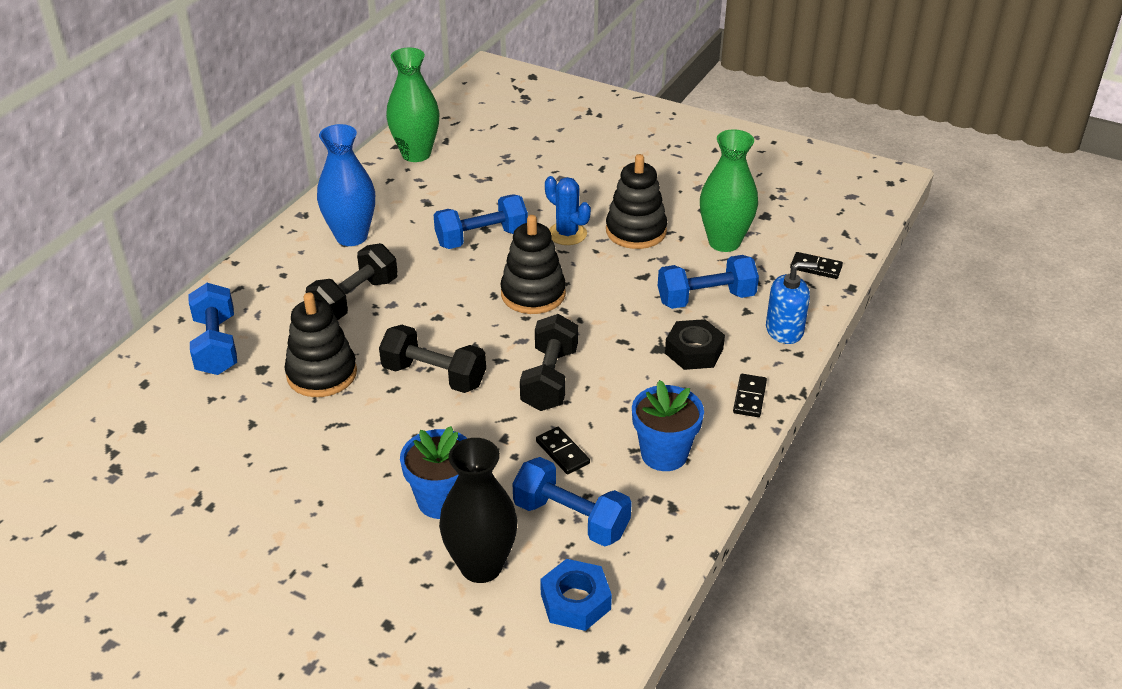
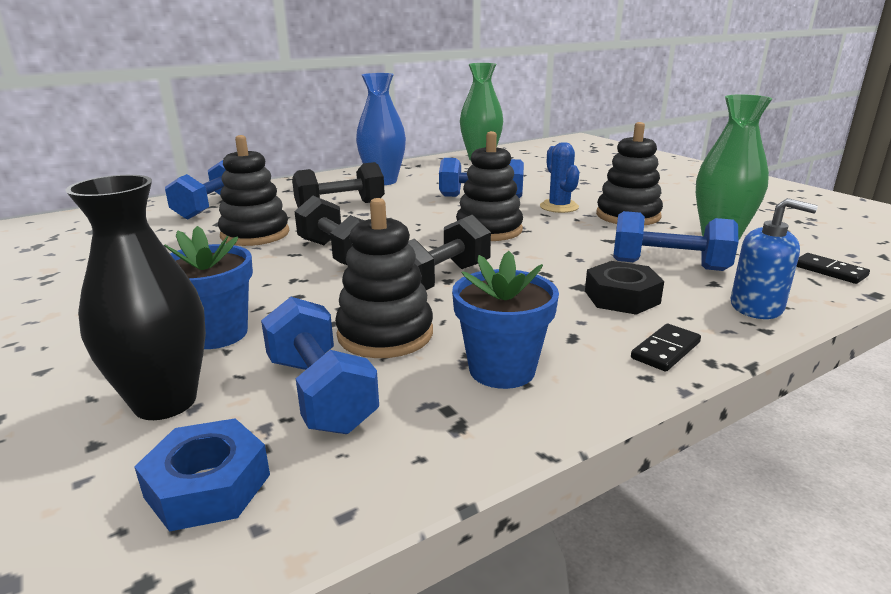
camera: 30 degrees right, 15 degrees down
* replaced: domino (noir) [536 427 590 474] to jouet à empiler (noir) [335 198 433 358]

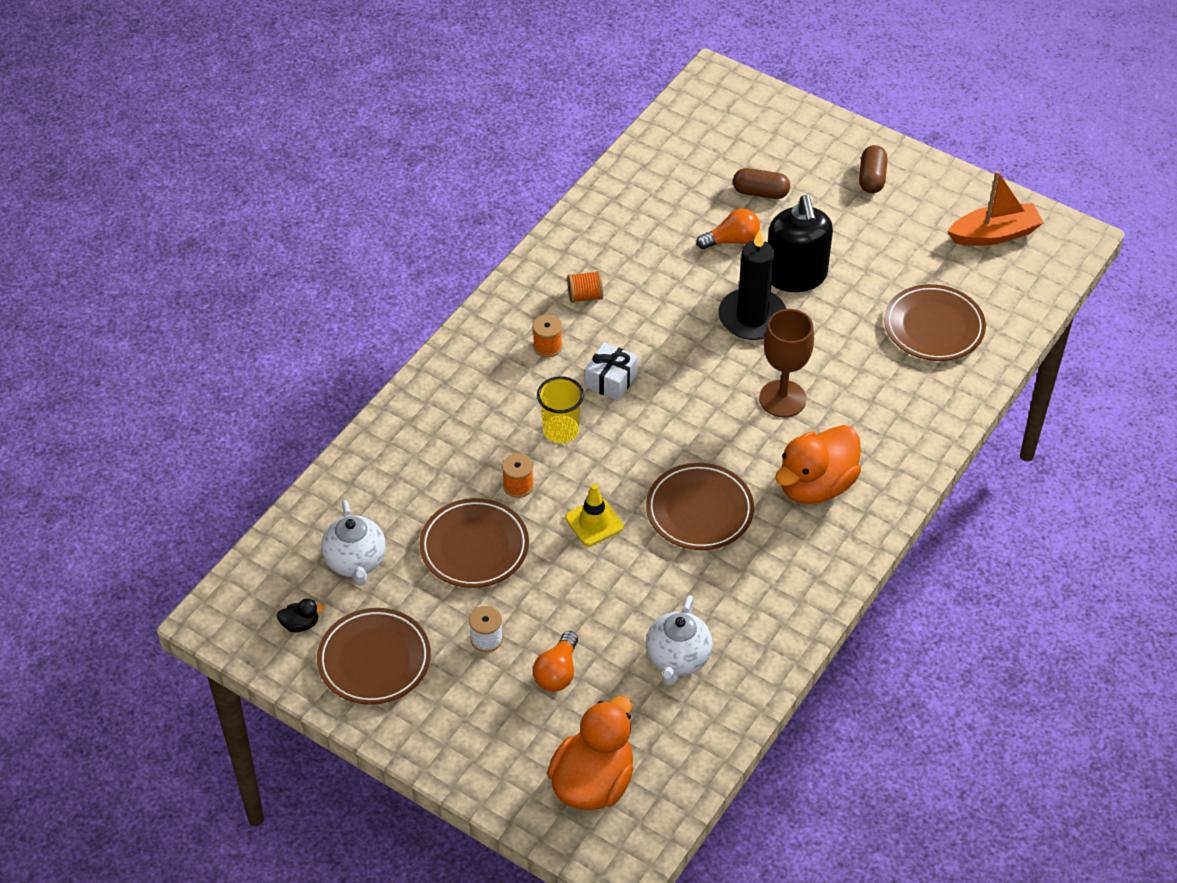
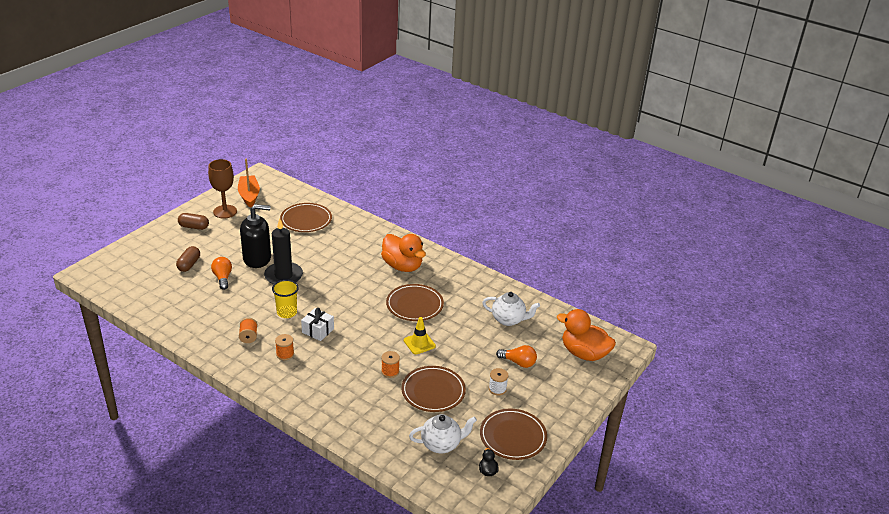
camera: 90 degrees left, 15 degrees down
* moved: verre à pied (marron) [759 309 814 417] to [208 159 237 219]
* moved: gobelet (jaune) [537 376 584 443] to [272 280 299 318]

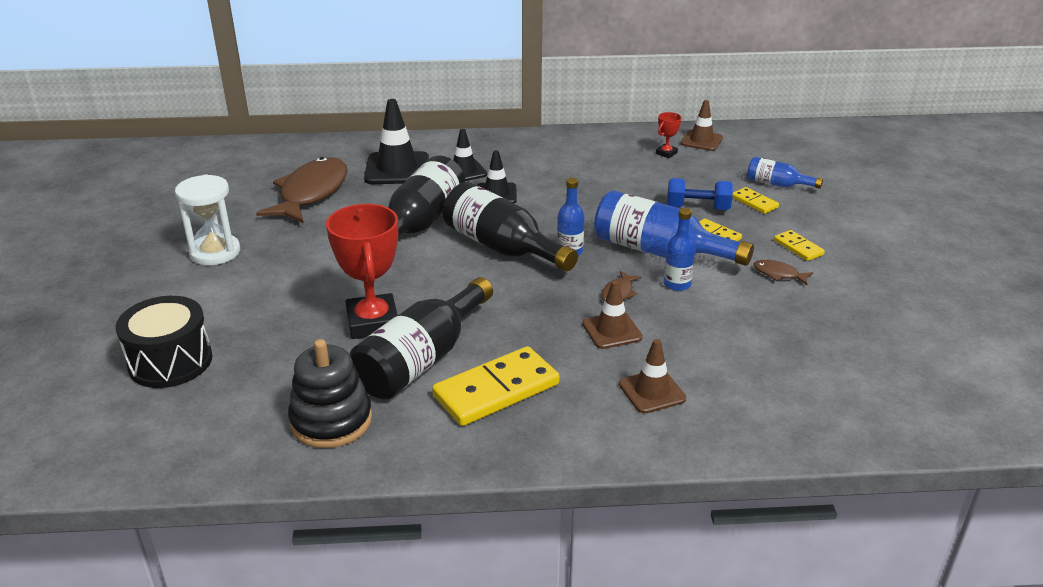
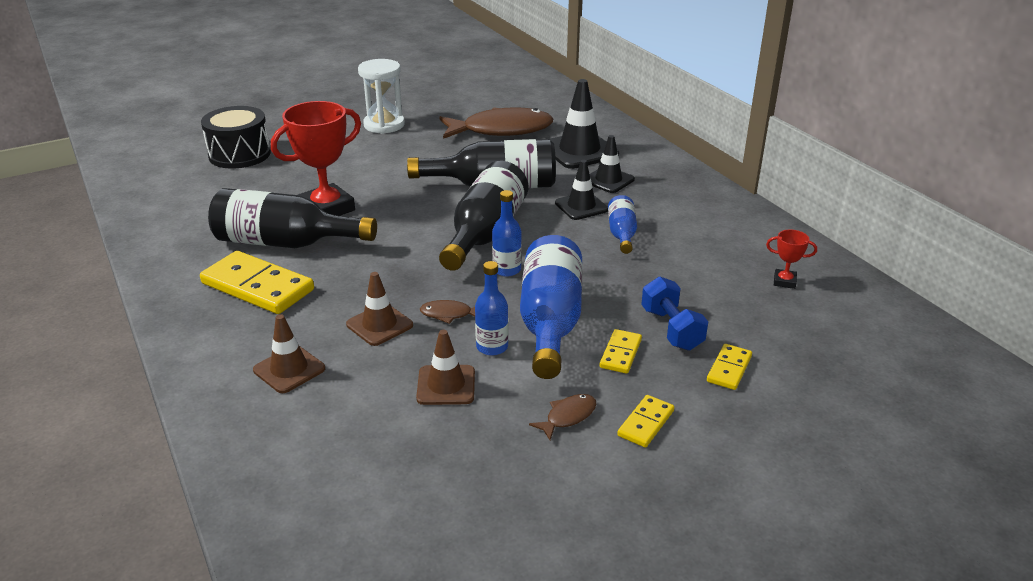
camera: 65 degrees right, 0 degrees up
* moved: cône de chantier (marron) [681 100 723 151] to [416 330 475 405]
* moved: bouteille (bleu) [747 157 823 189] to [608 195 637 254]
* turned: poisson (marron) [754 260 813 285] = [529 394 596 440] 45 degrees clockwise
* removed: jouet à empiler (noir) [288 339 372 448]

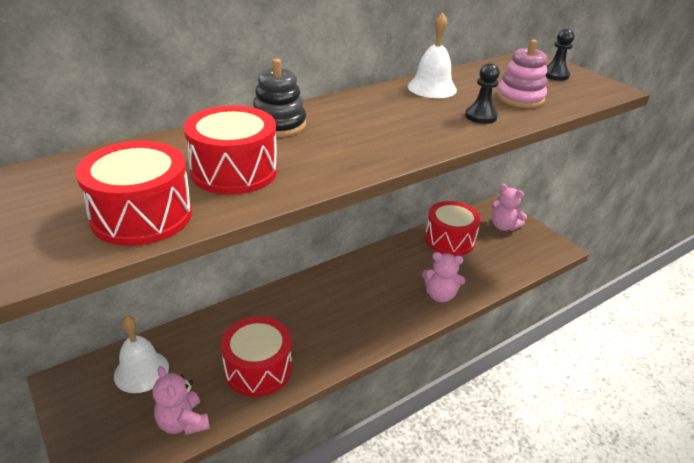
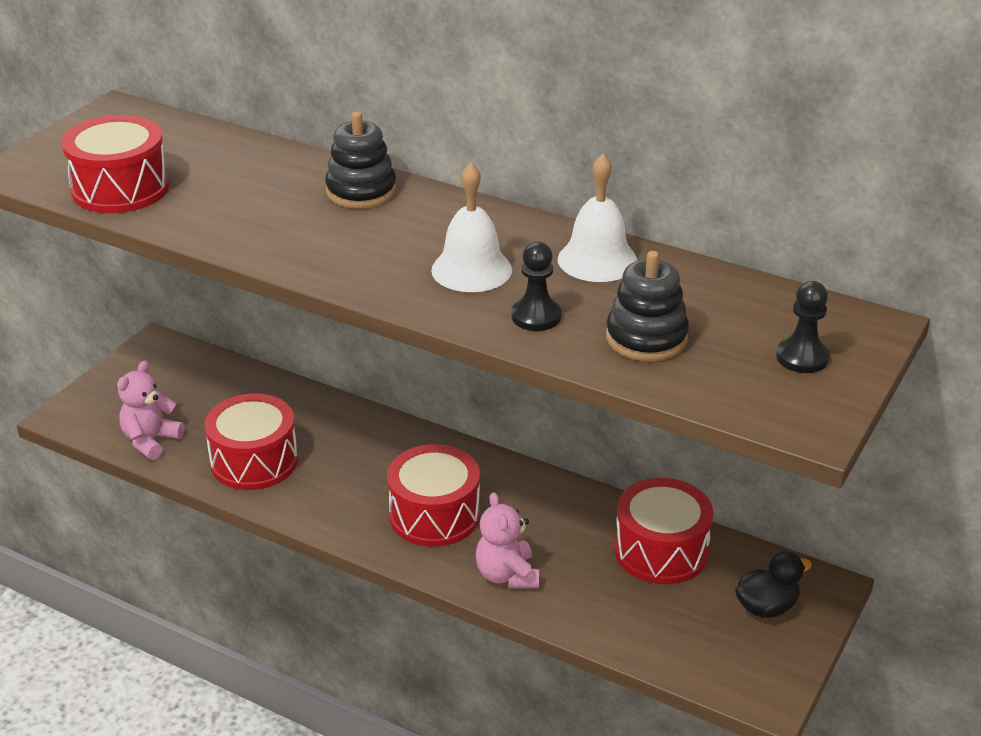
camera: 65 degrees right, 0 degrees up
* recoloured: jouet à empiler (rose) [496 39 547 108] to jouet à empiler (noir) [606 251 689 362]
* moved: tambour (rouge) [184 106 277 195] to [387 444 480 547]
* replaced: ours en peluche (rose) [492 184 527 231] to canard (noir) [735 551 812 618]
* moved: cloche (blanc) [114 315 169 393] to [431 163 512 292]

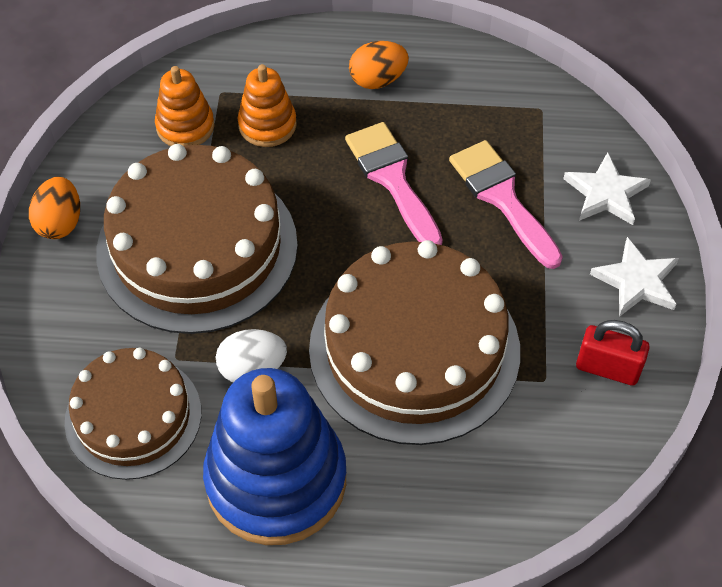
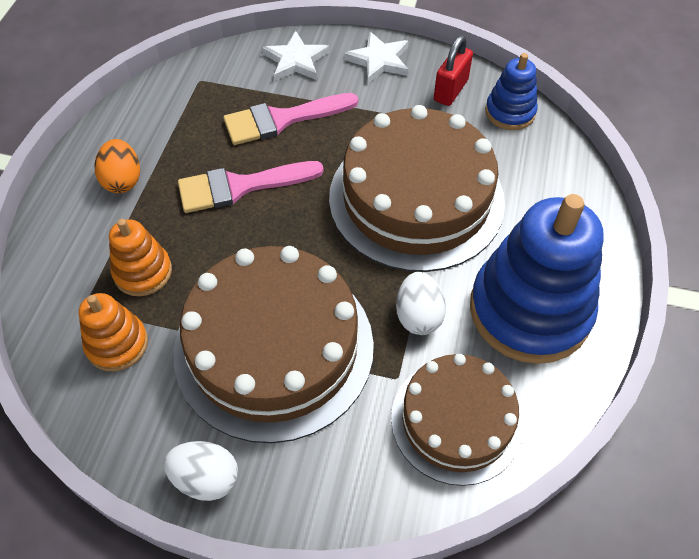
camera: 80 degrees left, 0 degrees up
* recoloured: œuf (orange) [29 177 80 239] to œuf (blanc) [164 441 238 501]
* added: jouet à empiler (bleu) [485 53 538 130]

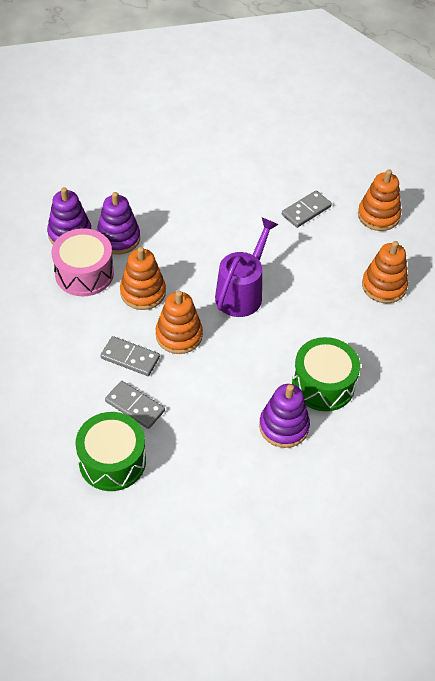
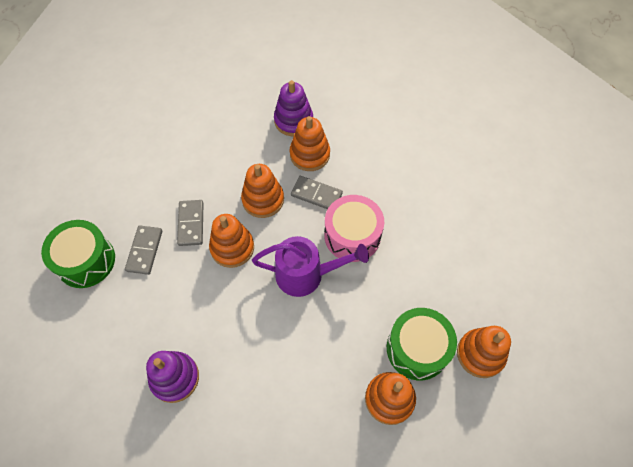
camera: 65 degrees right, 10 degrees up
* moved: domino (gris) [282 190 332 228] to [291 176 343 209]
* recoloured: jouet à empiler (violet) [96 192 140 255] to jouet à empiler (orange) [290 116 330 171]
* moved: tambour (rose) [52 228 114 296] to [324 195 384 262]
* moved: tambour (vert) [292 337 360 411] to [387 308 457 380]

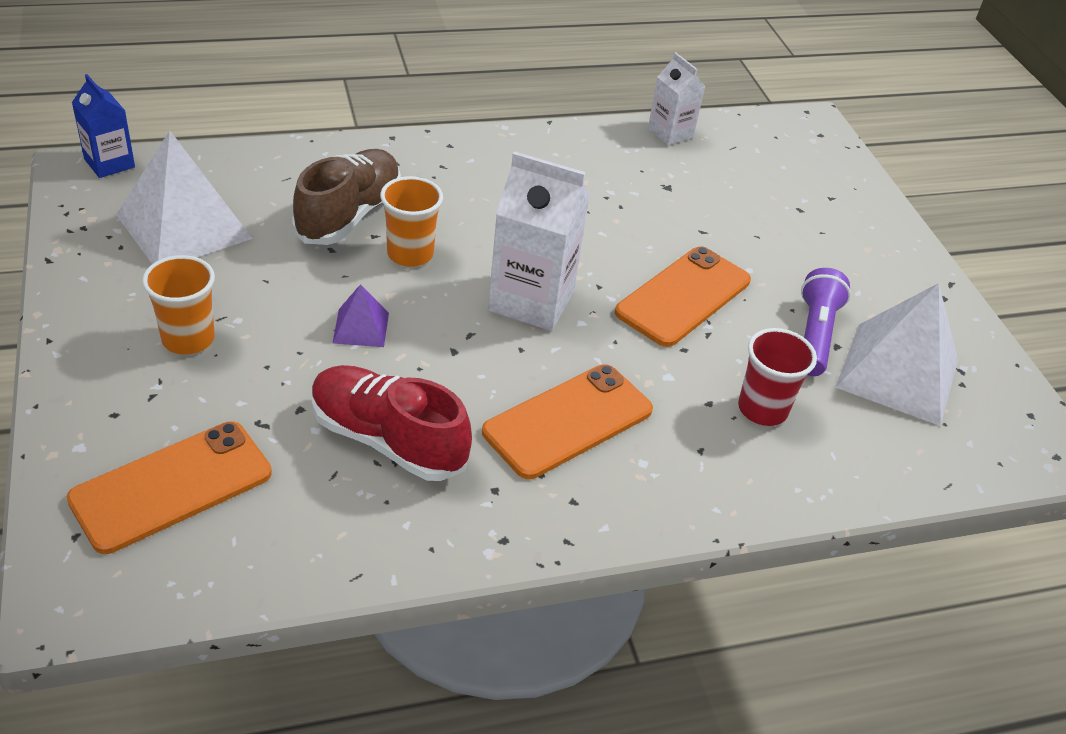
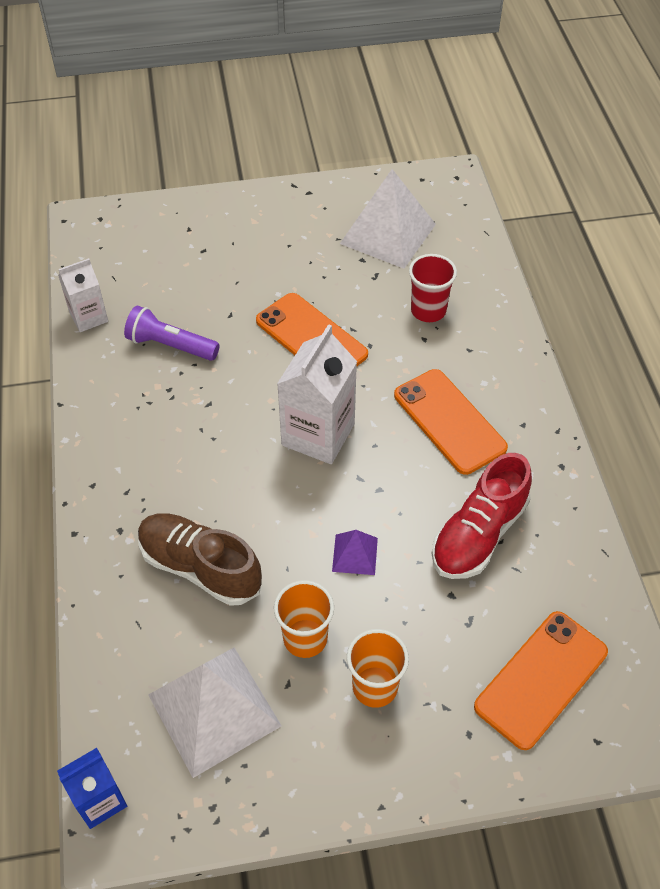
camera: 80 degrees left, 10 degrees up
* moved: gobelet (orange) [380 176 443 267] to [274 580 334 658]
* moved: lampe de poche (violet) [801 268 851 376] to [124 306 220 361]
* turned: téléphone (orange) [67 421 272 554] = [474 611 608 750] 75 degrees clockwise

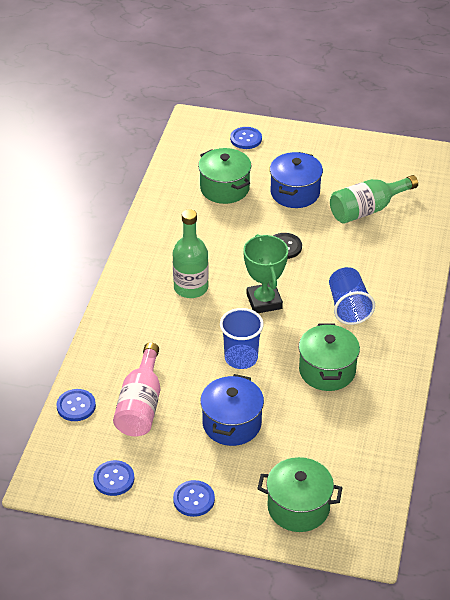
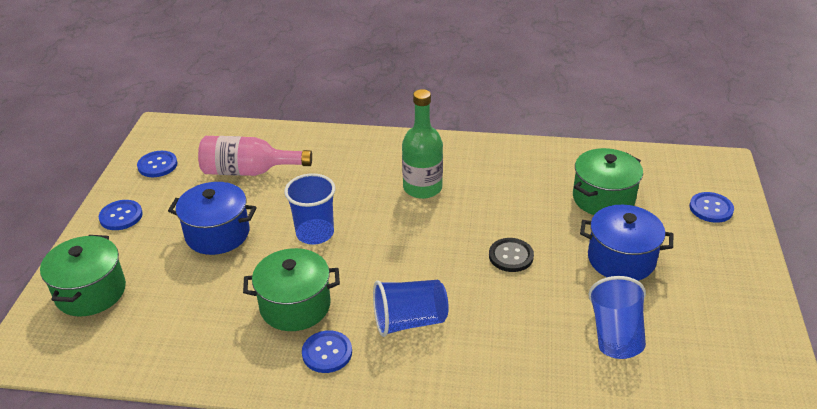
camera: 85 degrees right, 5 degrees down
* replaced: bouteille (vert) [330 175 418 224] to gobelet (bleu) [588 276 646 359]
* removed: trophée (vert) [243 234 288 313]
* moved: bouton (bleu) [56 389 96 421] to [302 330 352 373]

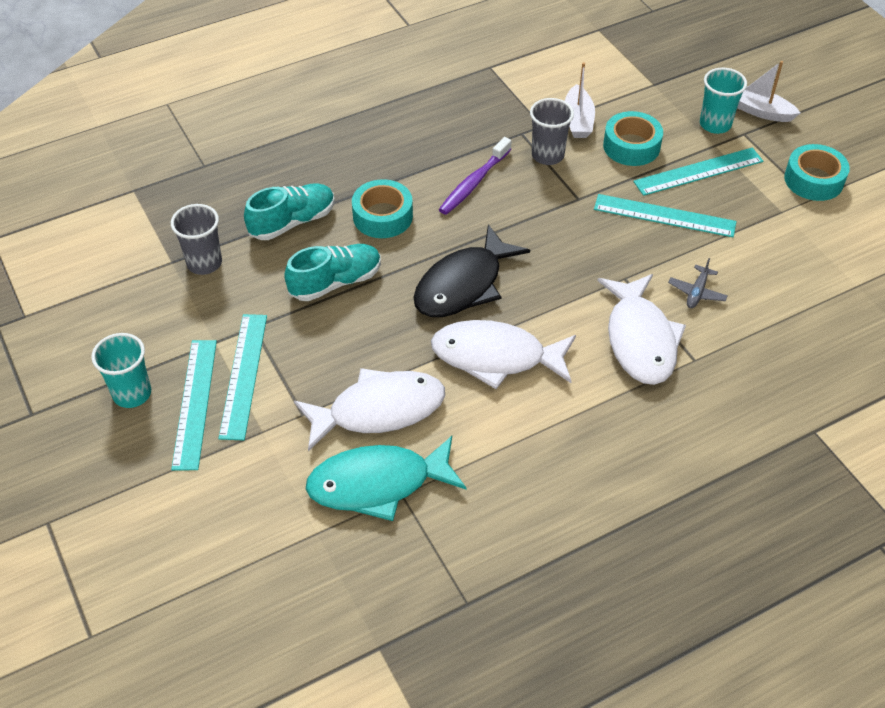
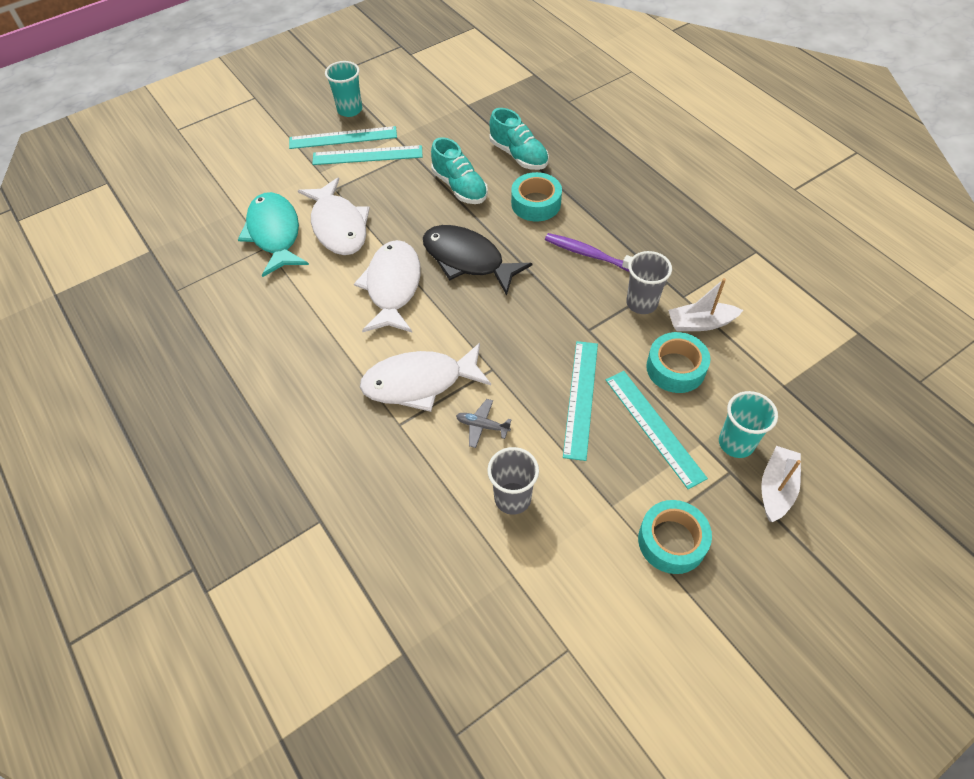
camera: 85 degrees right, 5 degrees up
* moved: gobelet (gris) [171 204 222 275] to [487 447 539 515]

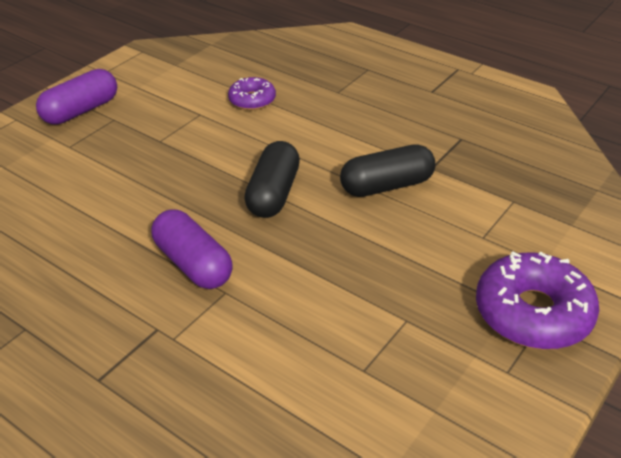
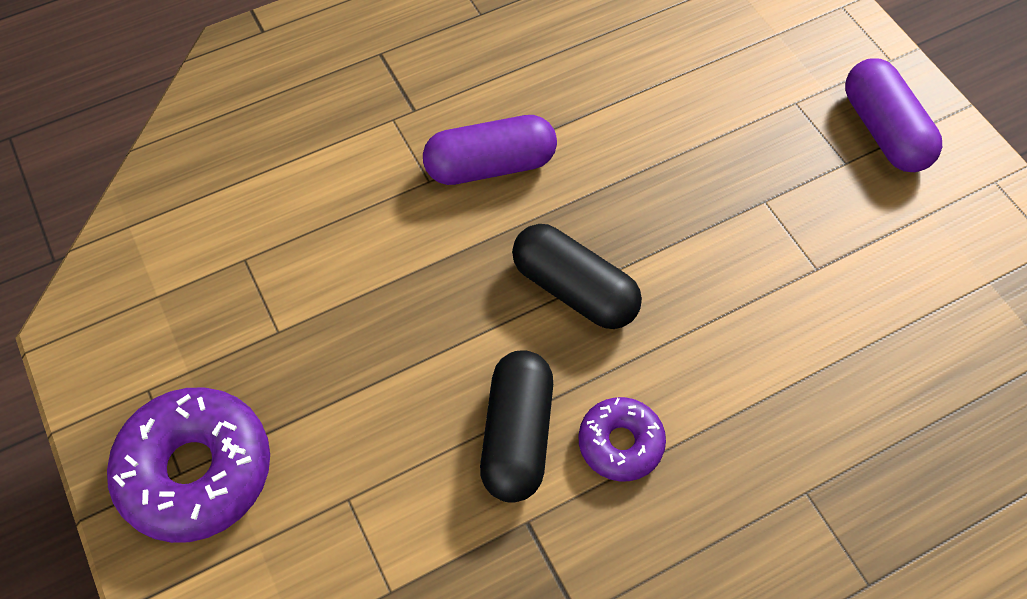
camera: 115 degrees right, 20 degrees up
* moved: beignet (violet) [228 77 276 110] to [578 397 666 481]

